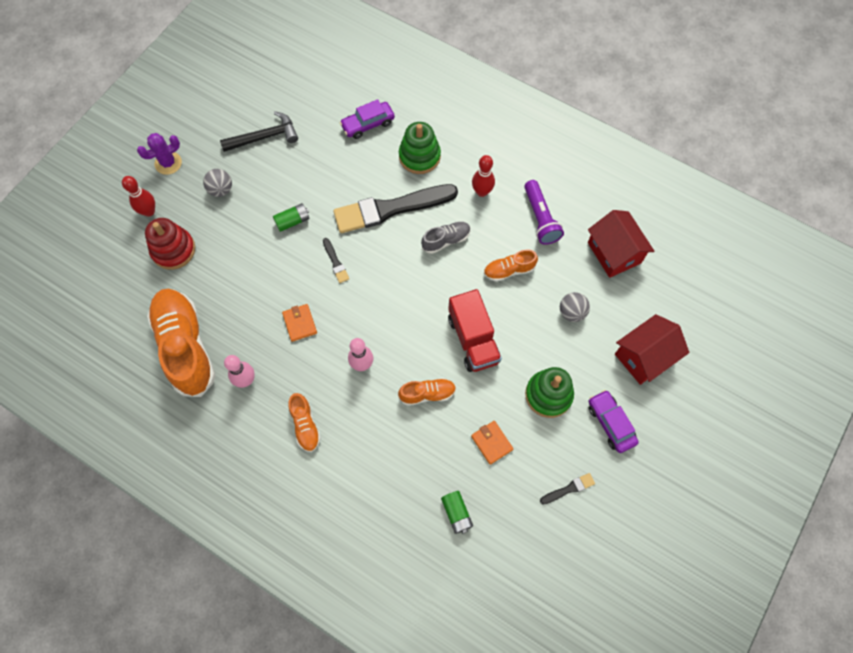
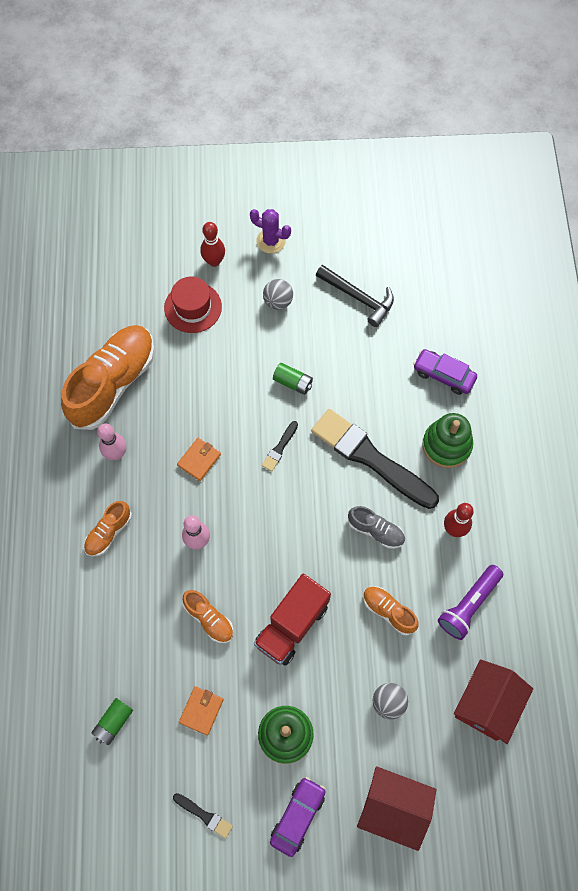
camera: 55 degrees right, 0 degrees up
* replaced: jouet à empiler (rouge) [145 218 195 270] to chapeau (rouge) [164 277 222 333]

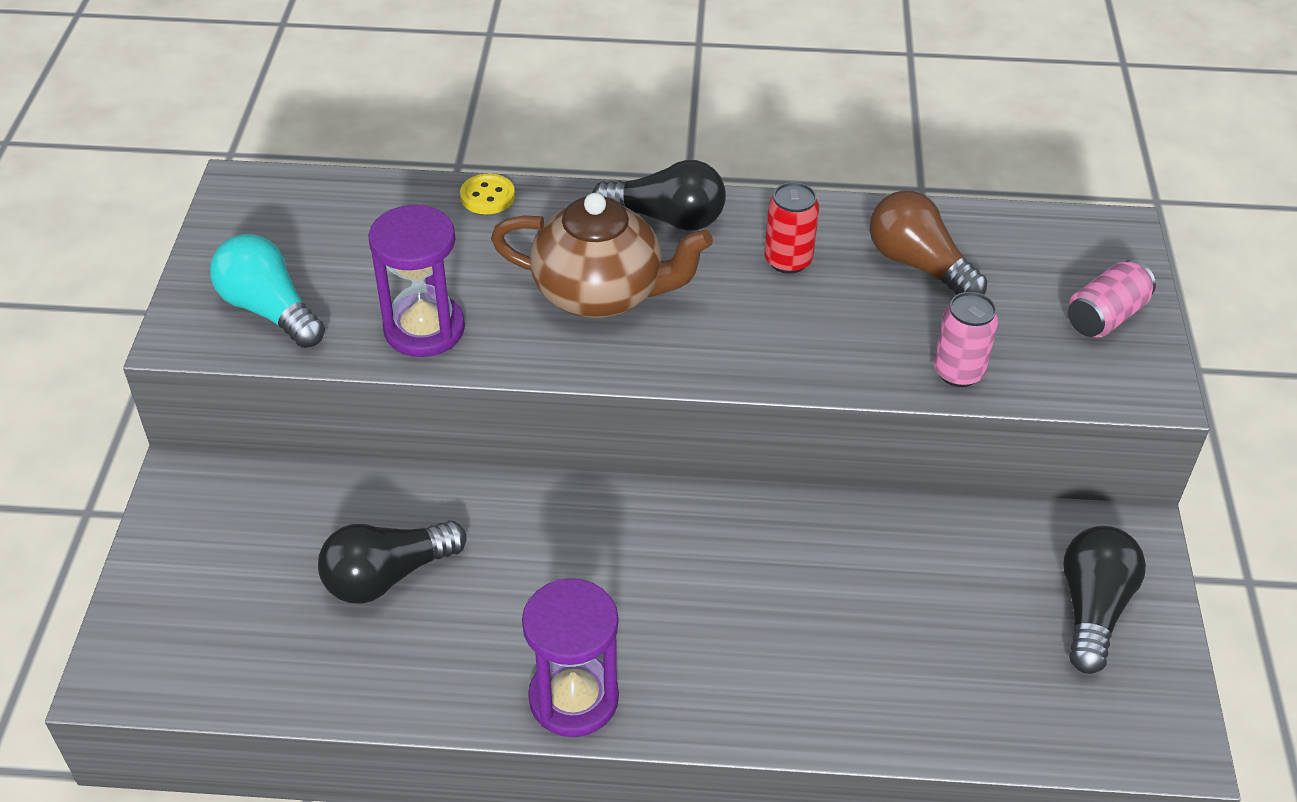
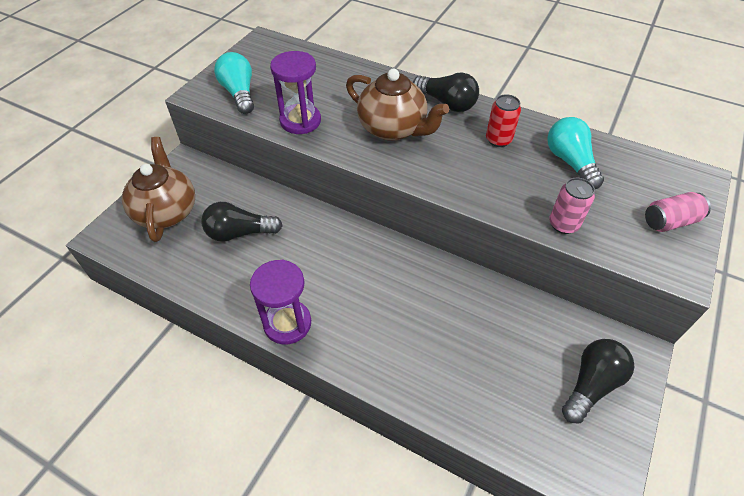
camera: 25 degrees right, 5 degrees up
* removed: bouton (jaune) [460 173 515 214]
* recoloured: ampoule (marron) [870 190 987 295] to ampoule (turquoise) [547 117 604 189]
* added: théière (marron) [122 137 195 242]

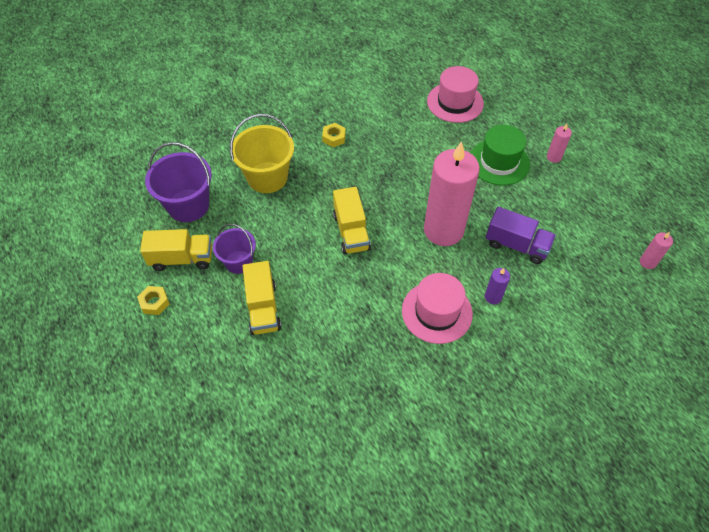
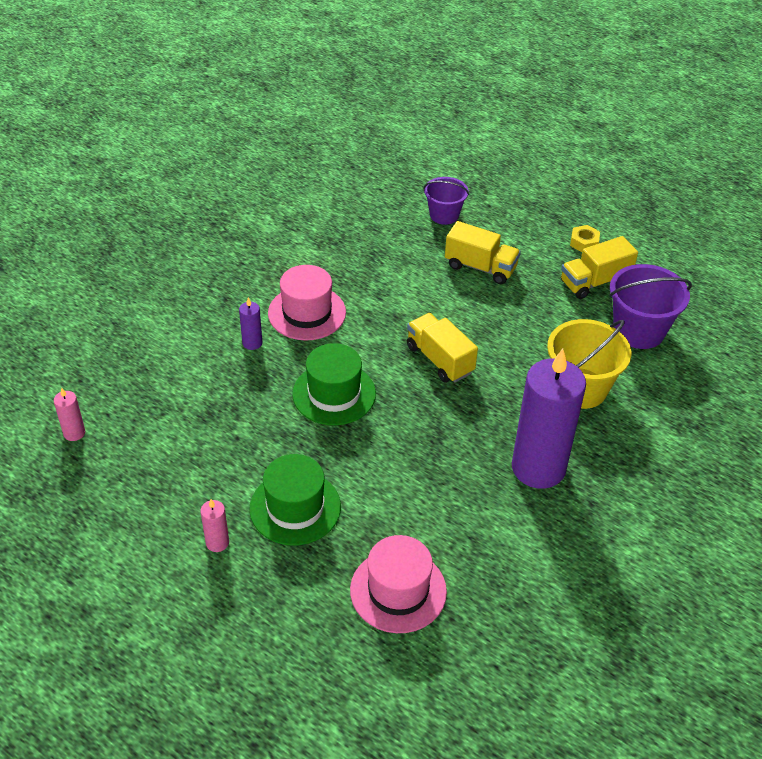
camera: 155 degrees right, 10 degrees down
* replaced: écrou (jaune) [322 123 346 147] to bougie (violet) [512 349 586 489]
* replaced: bougie (rose) [424 141 480 246] to chapeau (vert) [292 343 376 426]
* removed: camion (violet) [486 207 556 264]
* moved: seau (violet) [213 224 256 274] to [424 177 469 225]
* turned: camion (jaune) [243 261 281 335] = [445 221 521 284] 150 degrees clockwise

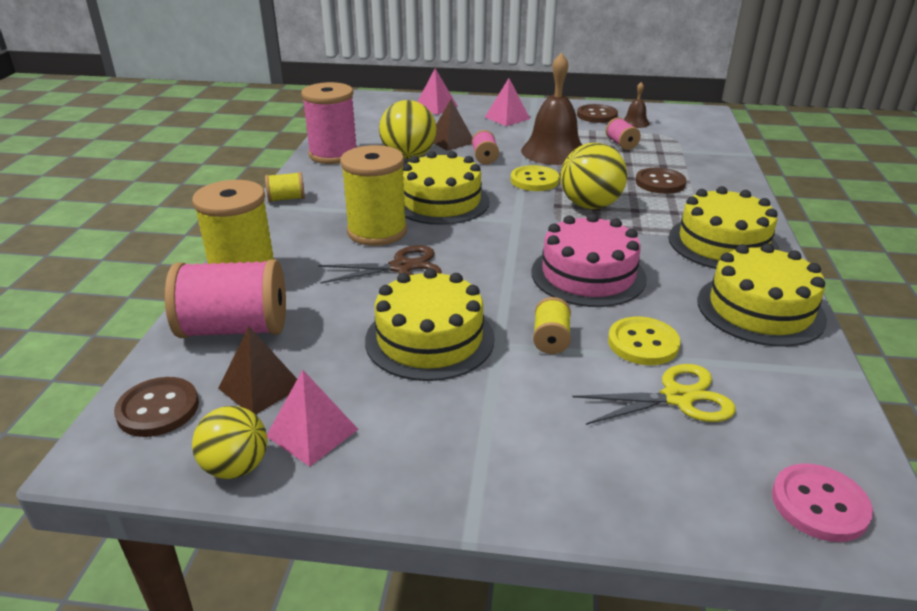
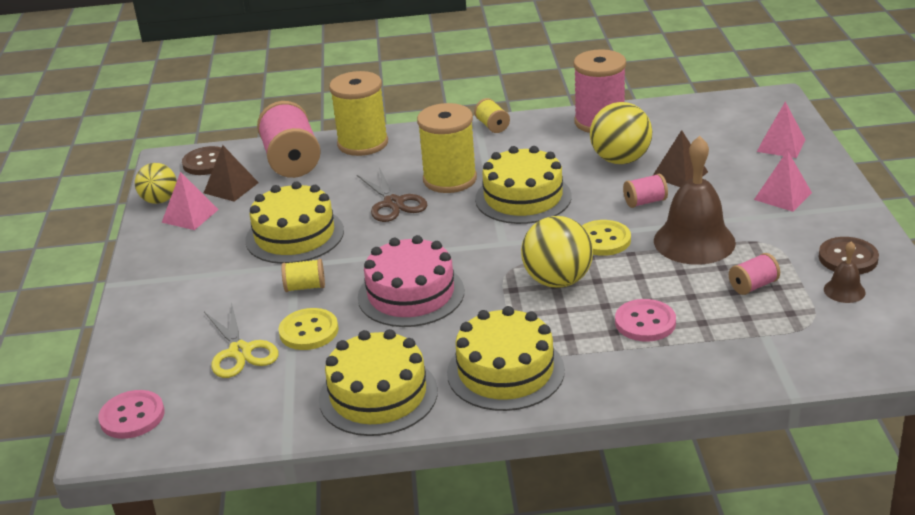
camera: 80 degrees right, 0 degrees up
* recoloured: bouton (marron) [635 168 686 194] to bouton (rose) [615 299 676 342]

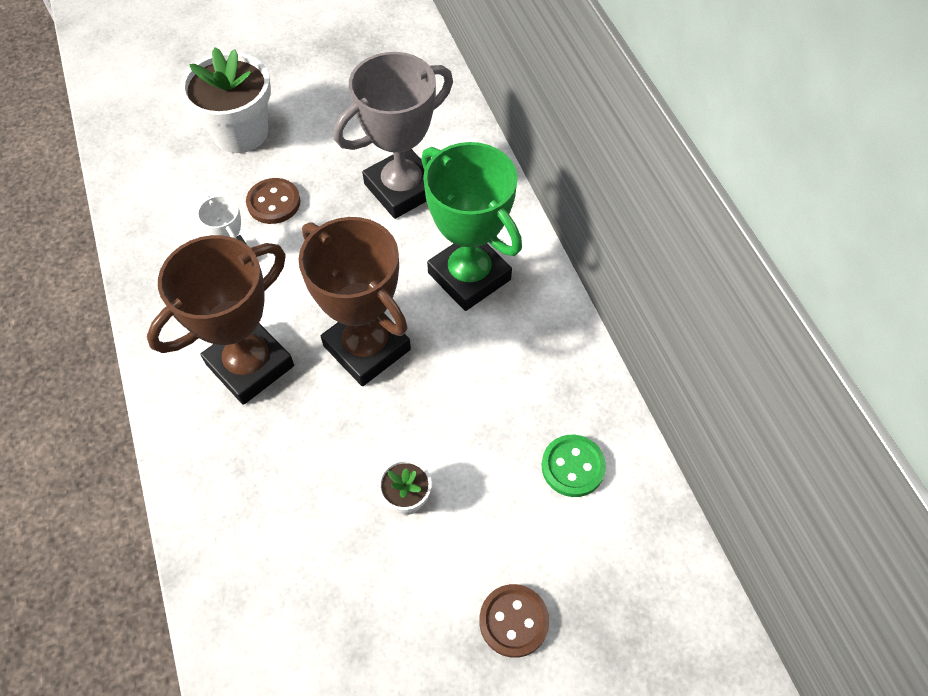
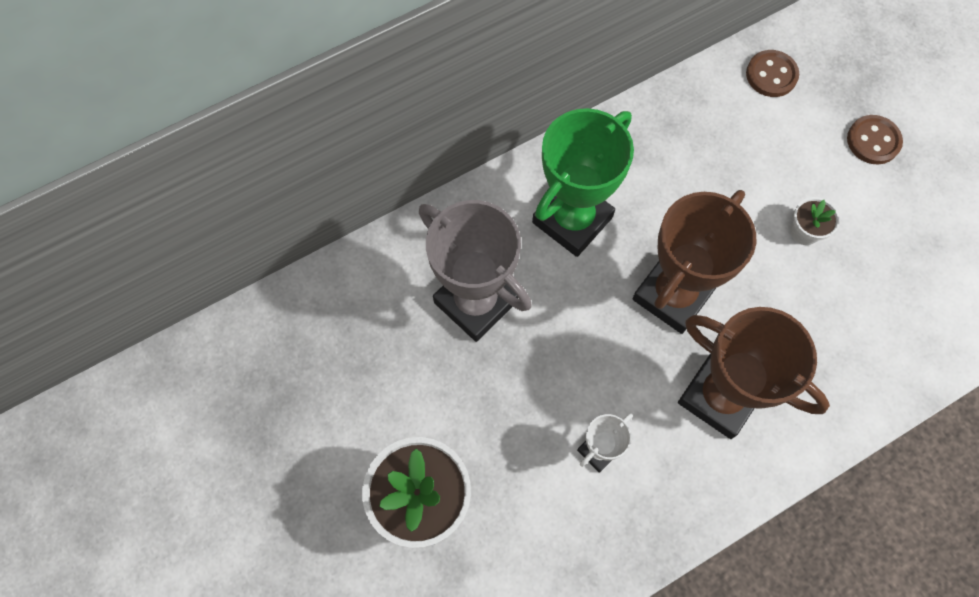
camera: 100 degrees left, 10 degrees up
* moved: bouton (marron) [246 178 300 224] to [746 50 799 97]
* removed: bouton (vert) [541 435 606 497]

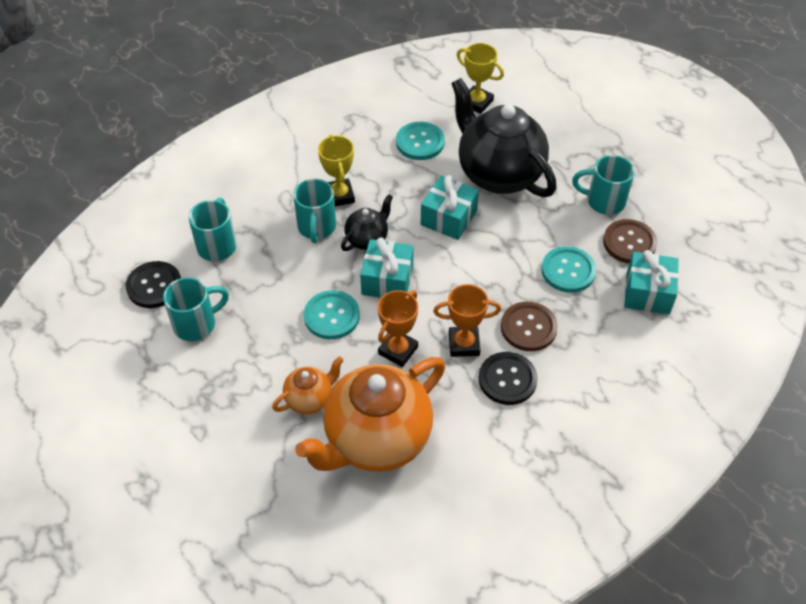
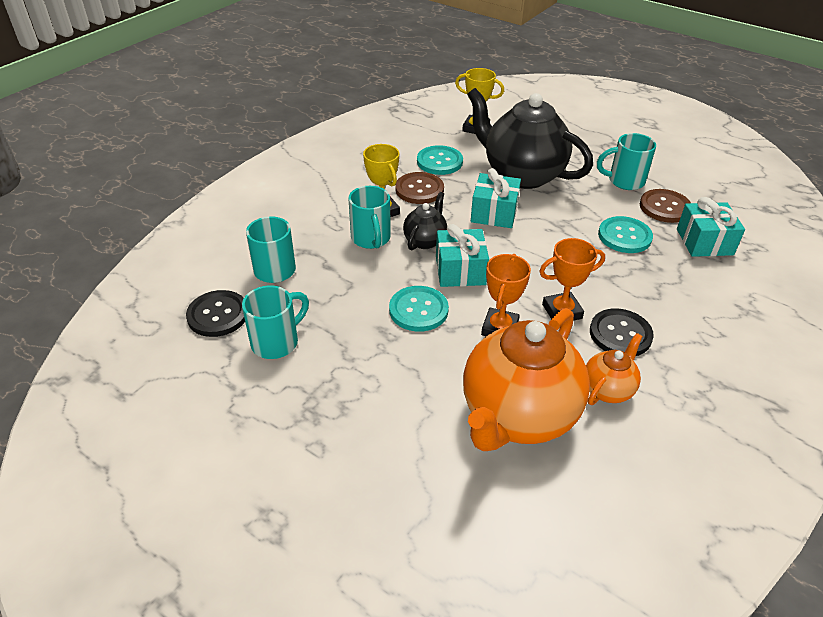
camera: 15 degrees left, 10 degrees down
* moved: bouton (marron) [501 302 558 351] to [396 172 444 204]
* moved: théière (orange) [272 356 344 414] to [586 333 643 405]

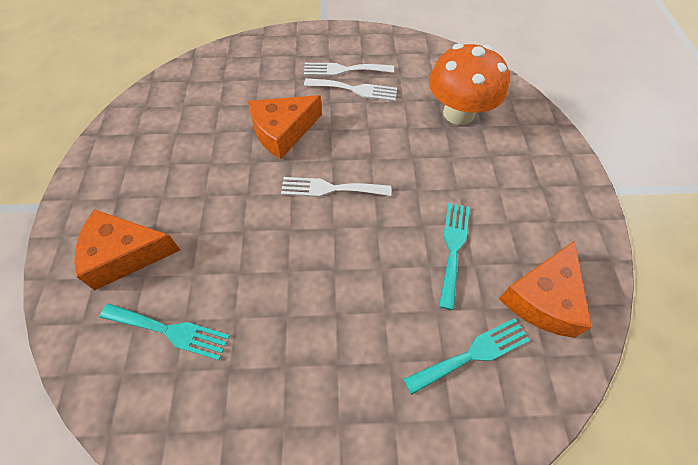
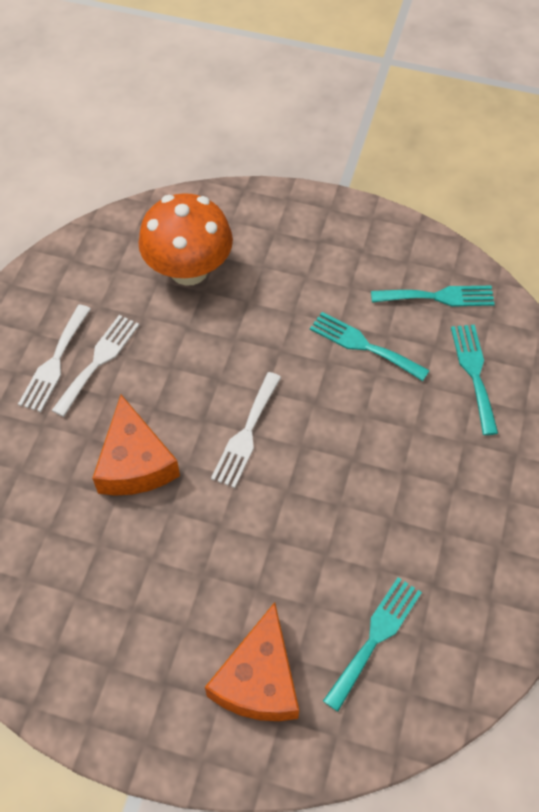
camera: 70 degrees left, 0 degrees up
* replaced: fromage (orange) [499 241 592 338] to fourchette (turquoise) [371 286 495 307]

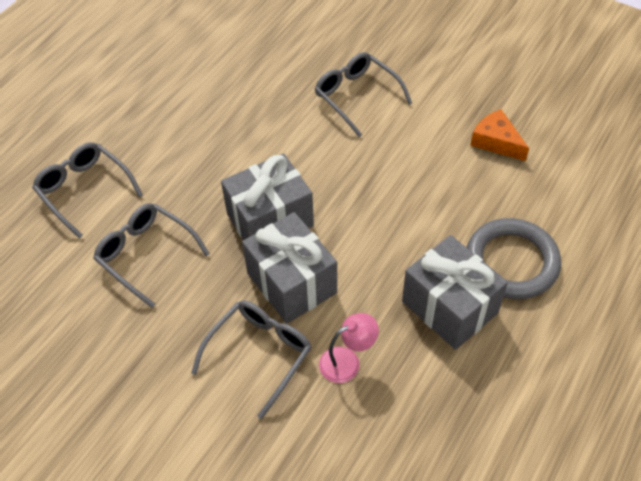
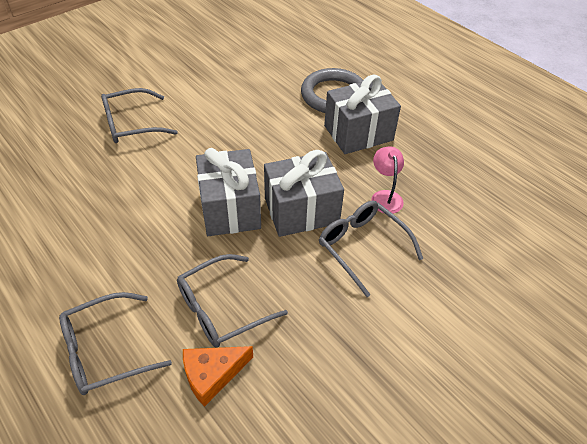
camera: 75 degrees left, 5 degrees down
* moved: fromage (orange) [470 109 529 161] to [183 346 253 407]

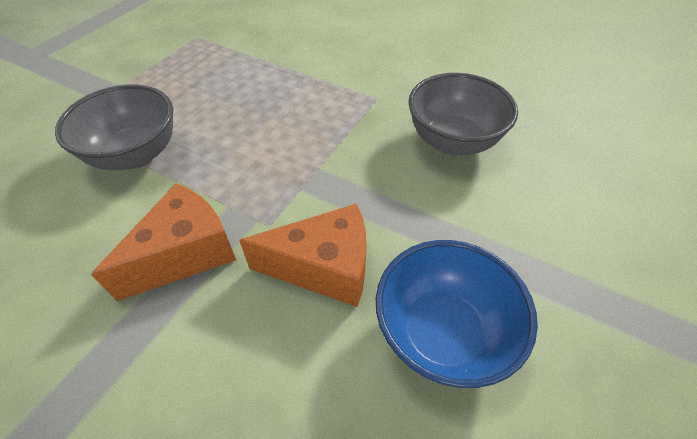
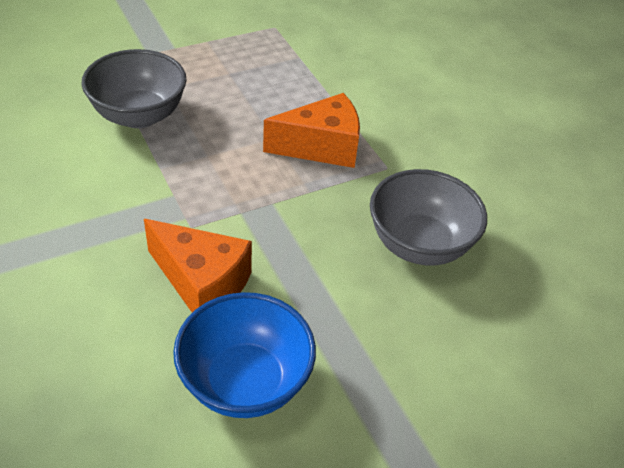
camera: 30 degrees right, 5 degrees down
* moved: fromage (orange) [91 183 236 301] to [263 93 360 168]

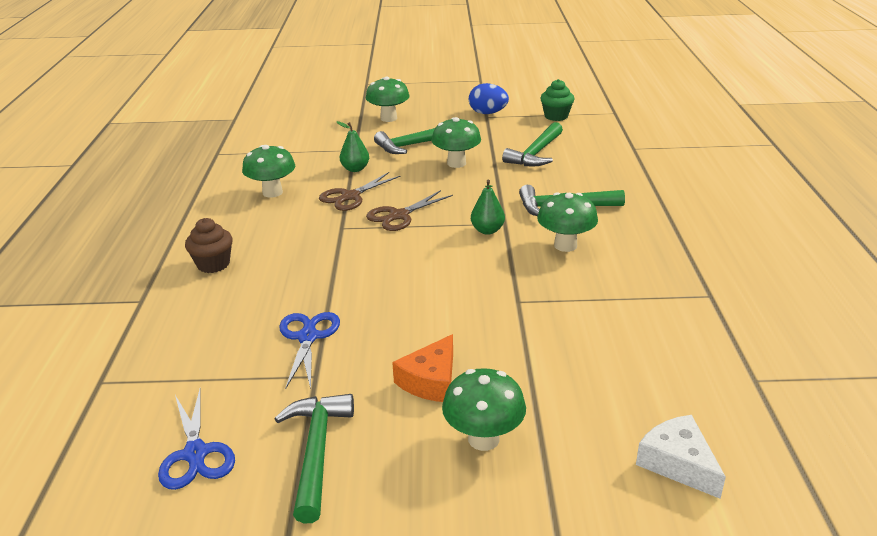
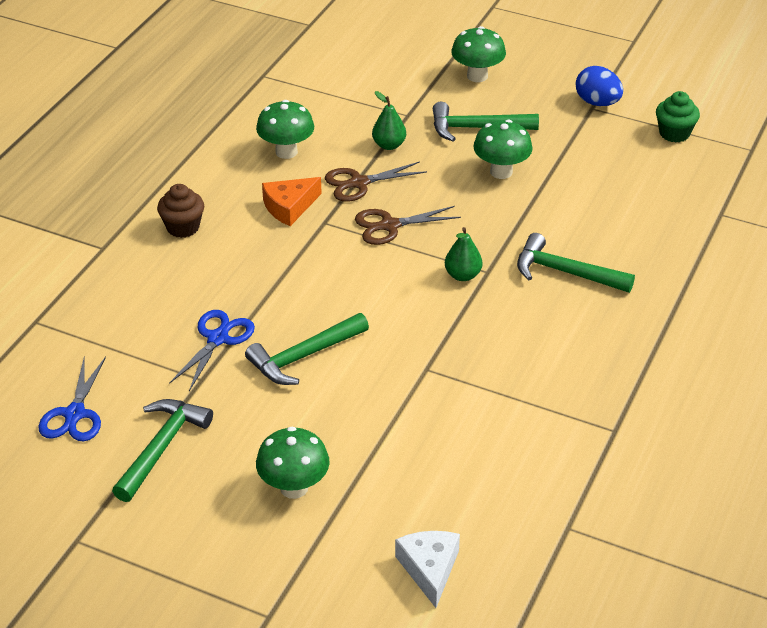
camera: 25 degrees right, 10 degrees up
* moved: marteau (vert) [502 122 563 166] to [245 313 369 385]
* removed: champignon (vert) [537 192 598 252]
* moved: fromage (orange) [392 334 453 402] to [262 177 322 226]

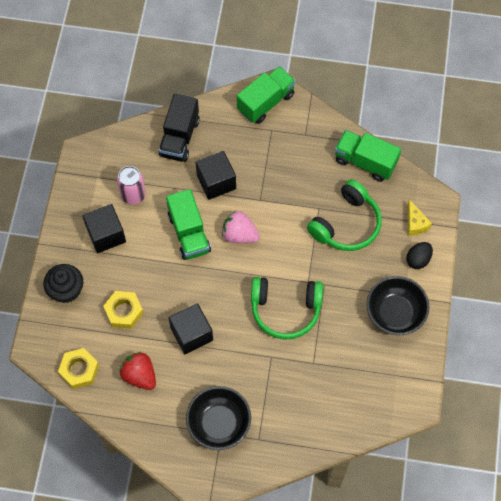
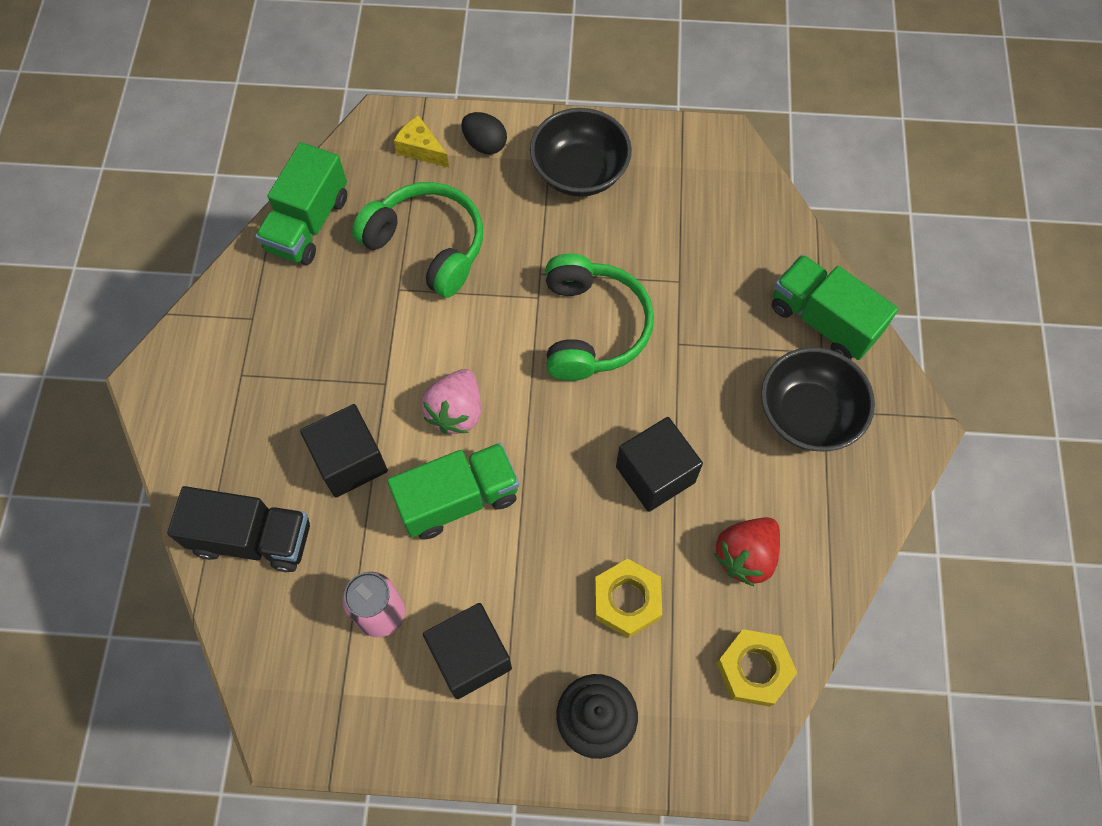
camera: 95 degrees left, 0 degrees up
* moved: camion (vert) [237 66 296 124] to [772 255 898 360]
* turned: fromage (jaune) [408 199 432 235] = [394 115 449 168] 120 degrees counterclockwise

